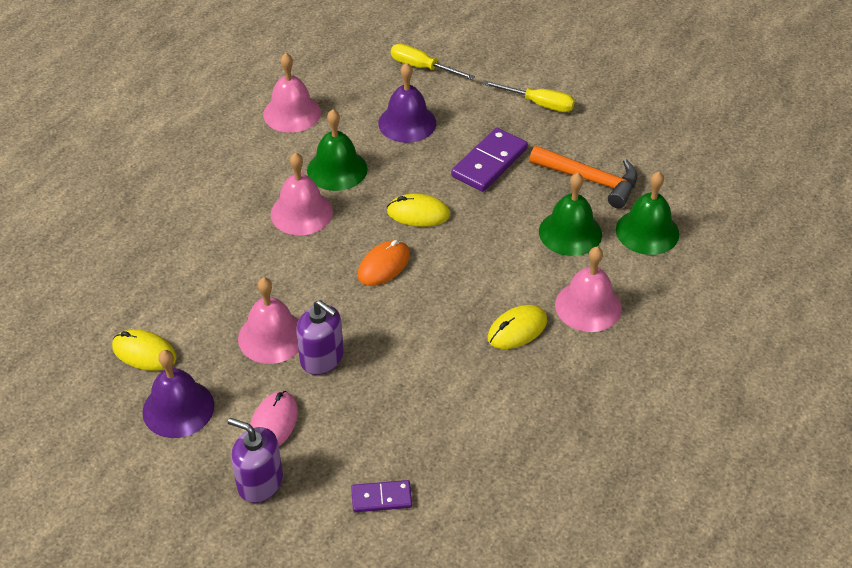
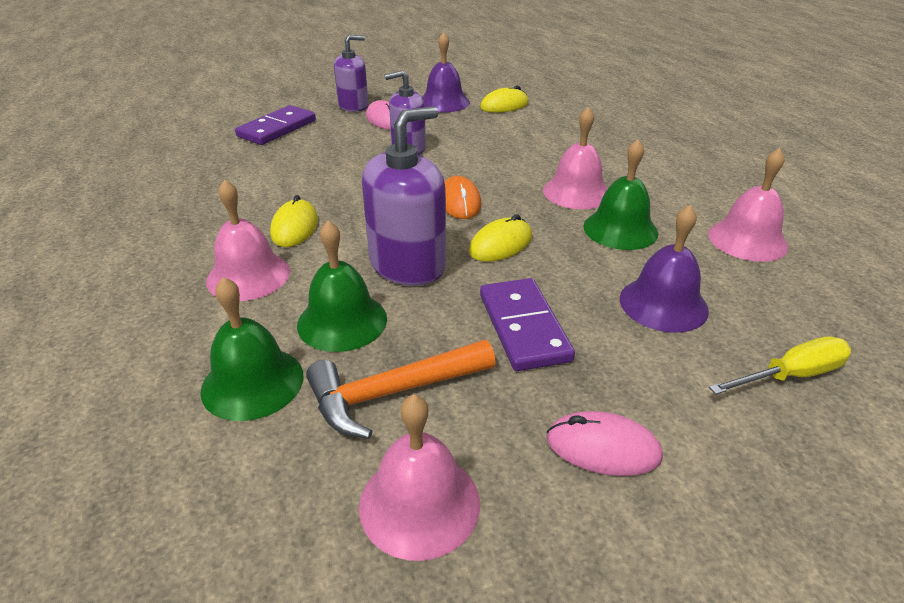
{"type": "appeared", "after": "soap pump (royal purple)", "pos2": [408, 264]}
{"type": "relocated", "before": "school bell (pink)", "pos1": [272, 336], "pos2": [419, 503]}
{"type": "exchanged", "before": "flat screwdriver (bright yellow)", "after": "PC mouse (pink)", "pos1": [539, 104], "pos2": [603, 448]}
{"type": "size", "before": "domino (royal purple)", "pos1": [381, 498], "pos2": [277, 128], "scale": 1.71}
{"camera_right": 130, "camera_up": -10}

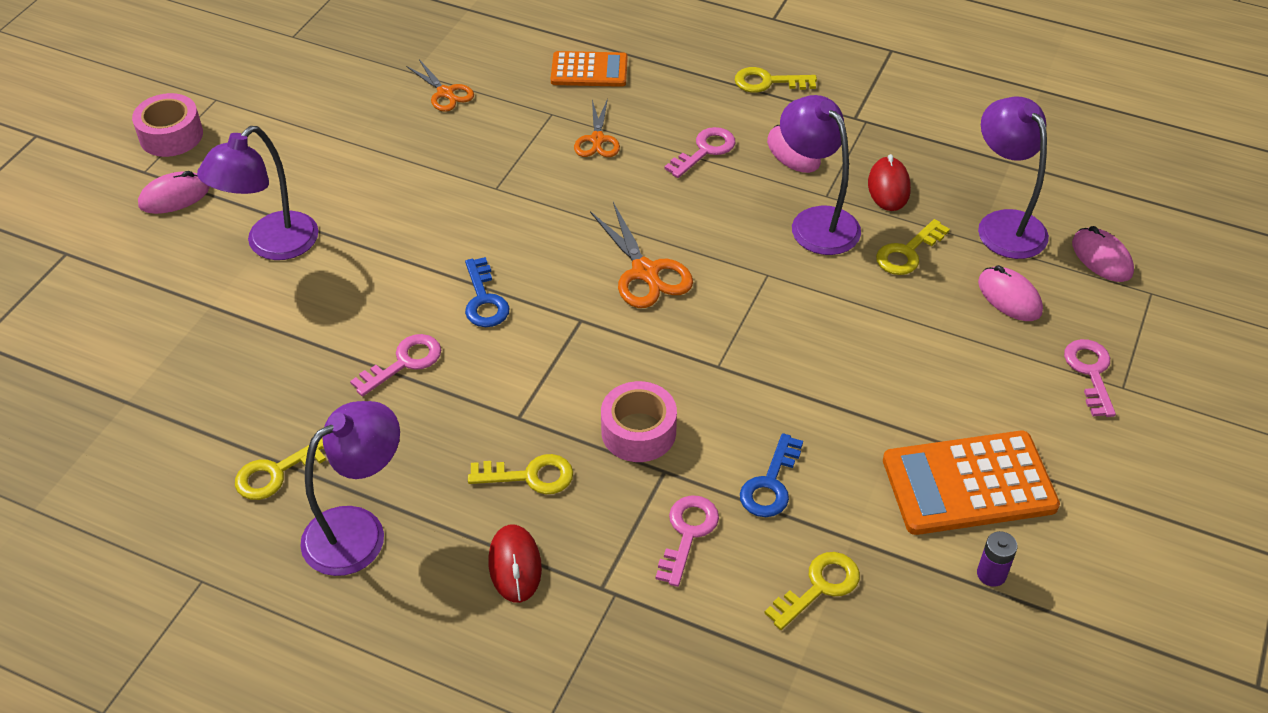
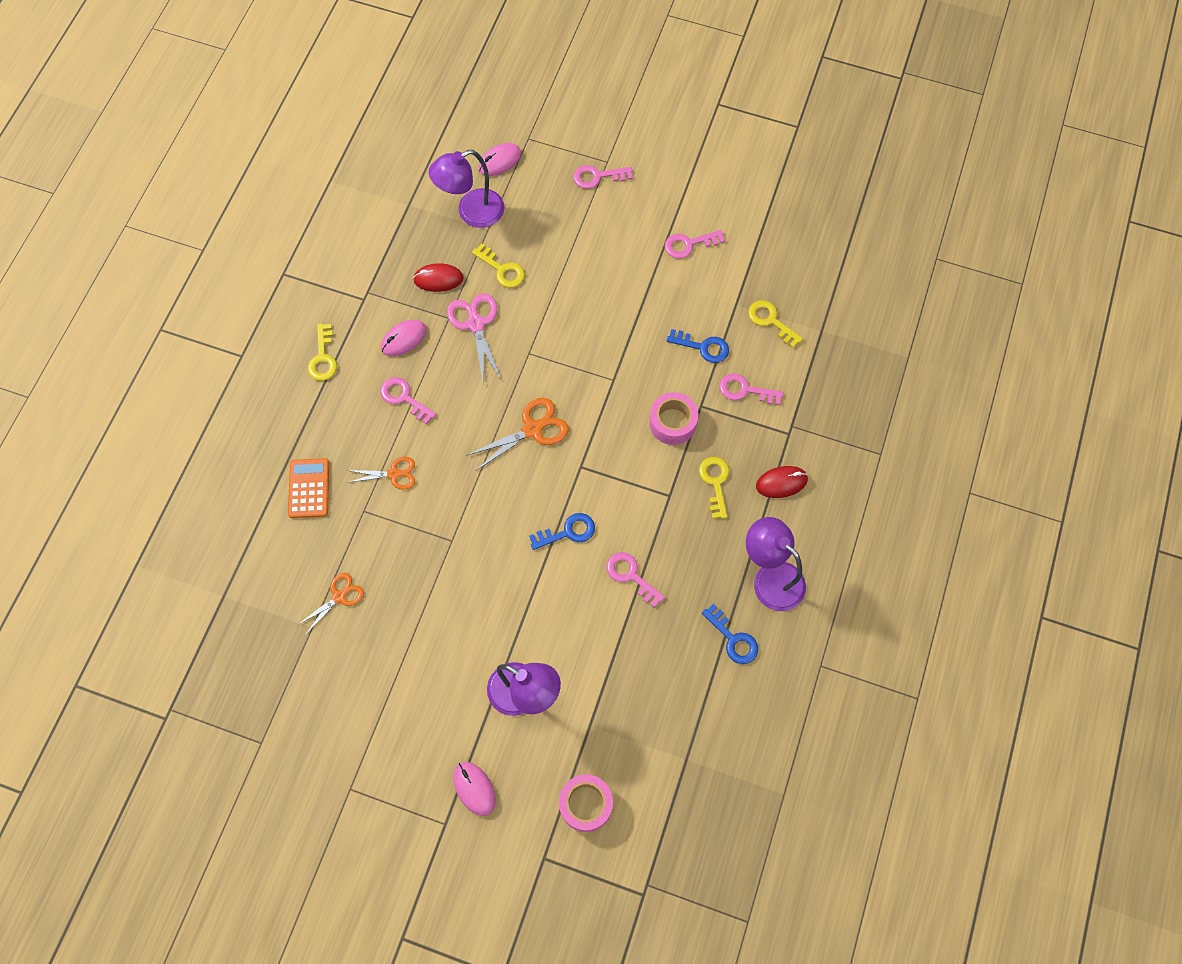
{"type": "missing", "before": "power cell (royal purple)", "pos1": [991, 574]}
{"type": "missing", "before": "PC mouse (pink)", "pos1": [1009, 297]}
{"type": "relocated", "before": "tape (pink)", "pos1": [171, 135], "pos2": [586, 804]}
{"type": "exchanged", "before": "lamp (royal purple)", "after": "scissors (pink)", "pos1": [816, 222], "pos2": [476, 324]}
{"type": "exchanged", "before": "calculator (bright orange)", "after": "door key (pink)", "pos1": [969, 484], "pos2": [689, 244]}
{"type": "colour", "before": "door key (bright yellow)", "after": "door key (royal blue)", "pos1": [277, 473], "pos2": [733, 639]}
{"camera_right": -95, "camera_up": 20}

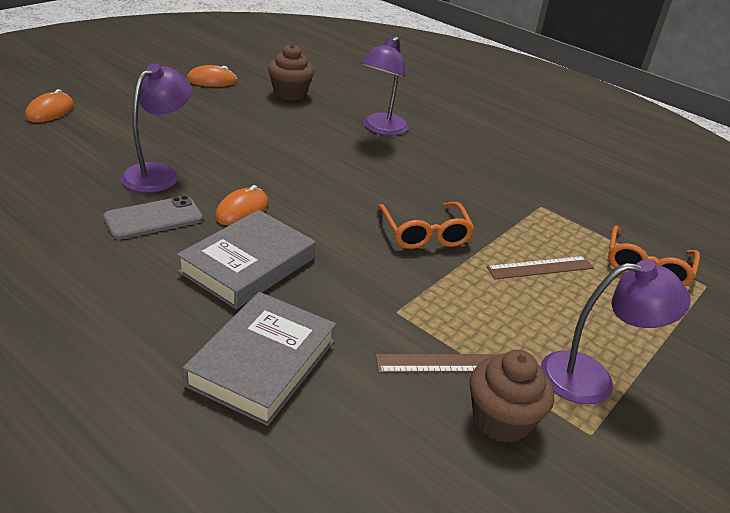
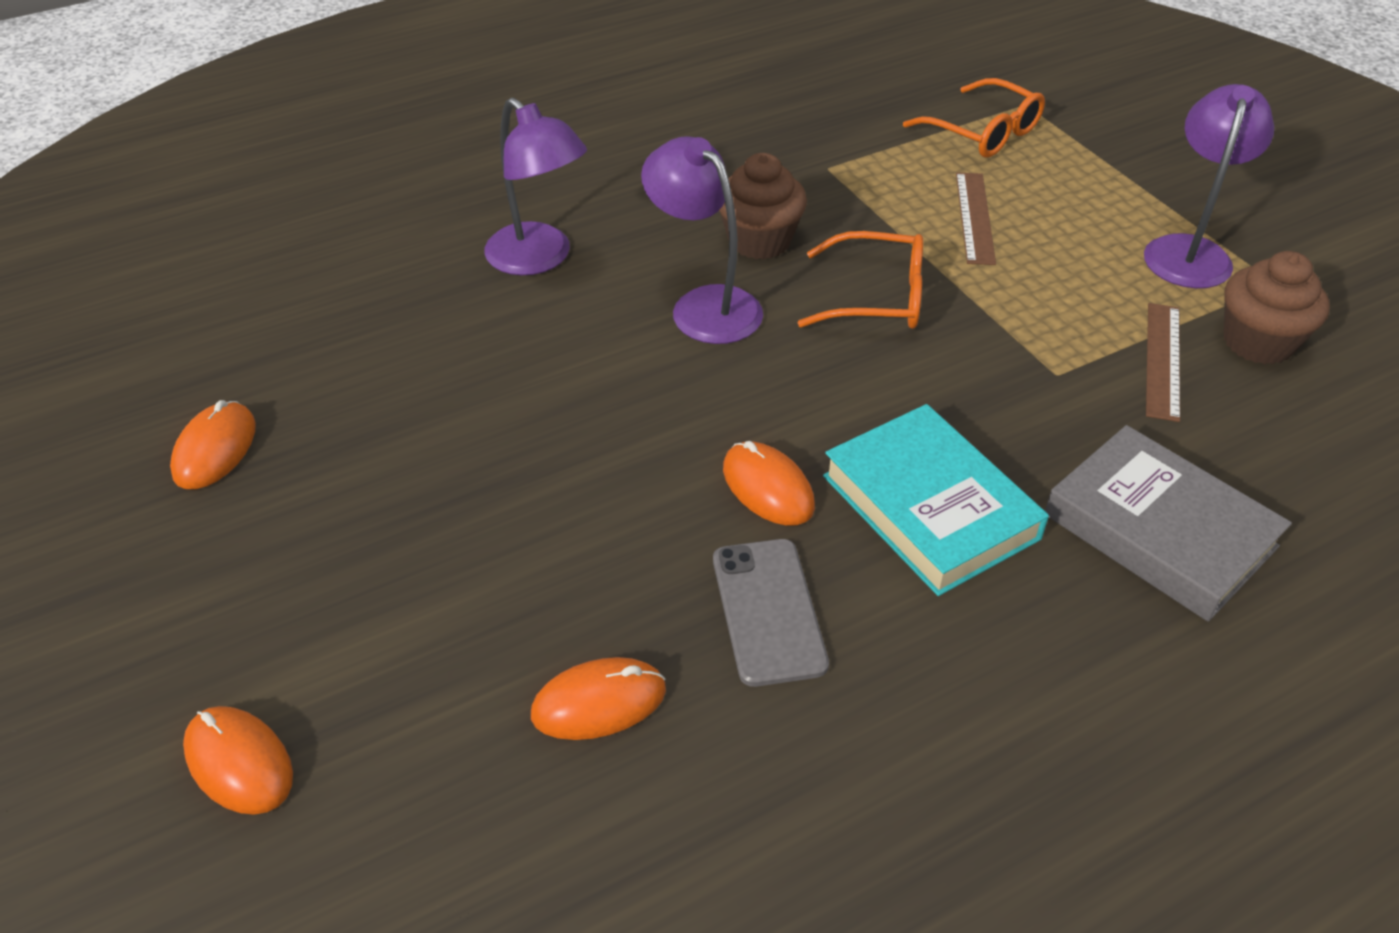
{"type": "appeared", "after": "PC mouse (bright orange)", "pos2": [599, 702]}
{"type": "relocated", "before": "lamp (royal purple)", "pos1": [158, 173], "pos2": [704, 305]}
{"type": "relocated", "before": "cupcake (dark brown)", "pos1": [290, 93], "pos2": [759, 241]}
{"type": "colour", "before": "book (ash-grey)", "after": "book (aqua)", "pos1": [248, 265], "pos2": [929, 507]}
{"camera_right": -65, "camera_up": 10}

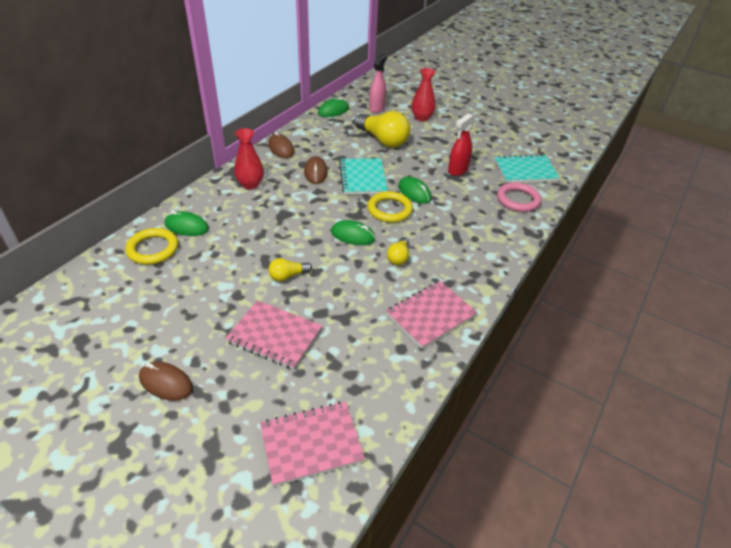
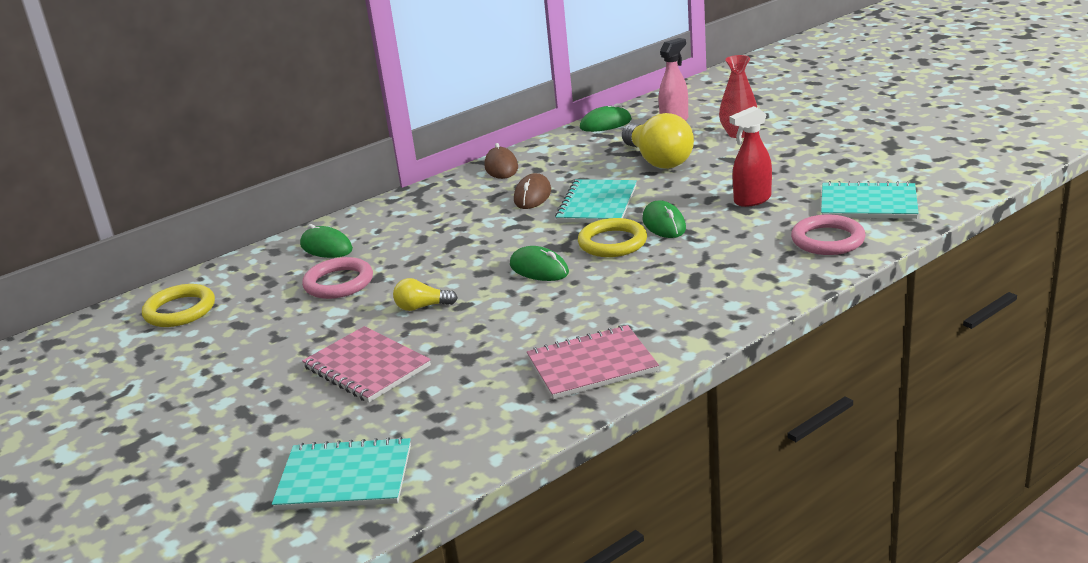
{"type": "missing", "before": "PC mouse (dark brown)", "pos1": [166, 383]}
{"type": "missing", "before": "tall vase (scarlet)", "pos1": [250, 184]}
{"type": "missing", "before": "light bulb (bright yellow)", "pos1": [398, 257]}
{"type": "appeared", "after": "torus (pink)", "pos2": [338, 283]}
{"type": "relocated", "before": "torus (bright yellow)", "pos1": [153, 249], "pos2": [180, 310]}
{"type": "colour", "before": "notepad (pink)", "after": "notepad (aqua)", "pos1": [311, 444], "pos2": [345, 478]}
{"camera_right": 25, "camera_up": -15}

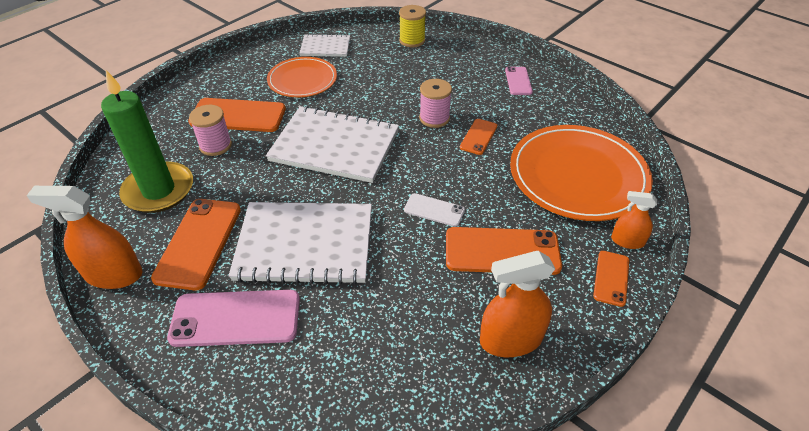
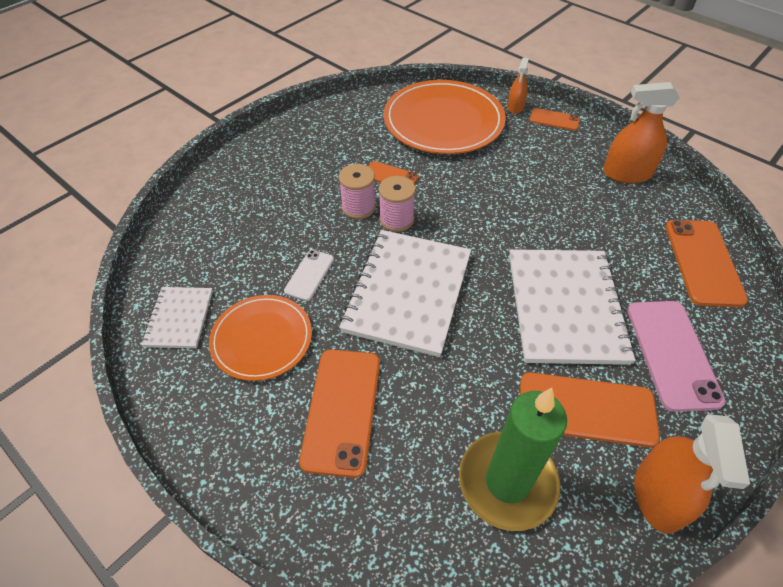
{"type": "missing", "before": "spool (bright yellow)", "pos1": [412, 40]}
{"type": "missing", "before": "smartphone (pink)", "pos1": [518, 81]}
{"type": "relocated", "before": "spool (pink)", "pos1": [215, 145], "pos2": [396, 219]}
{"type": "relocated", "before": "smartphone (white)", "pos1": [434, 210], "pos2": [309, 275]}
{"type": "relocated", "before": "smartphone (bright orange)", "pos1": [502, 251], "pos2": [703, 262]}
{"type": "spun", "before": "sprayer (bright orange)", "pos1": [511, 339], "pos2": [627, 173], "turn": 105}
{"camera_right": -90, "camera_up": 5}

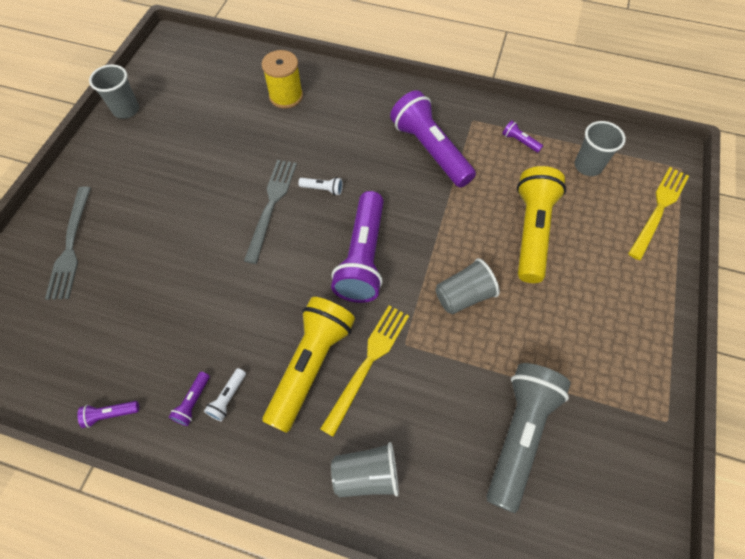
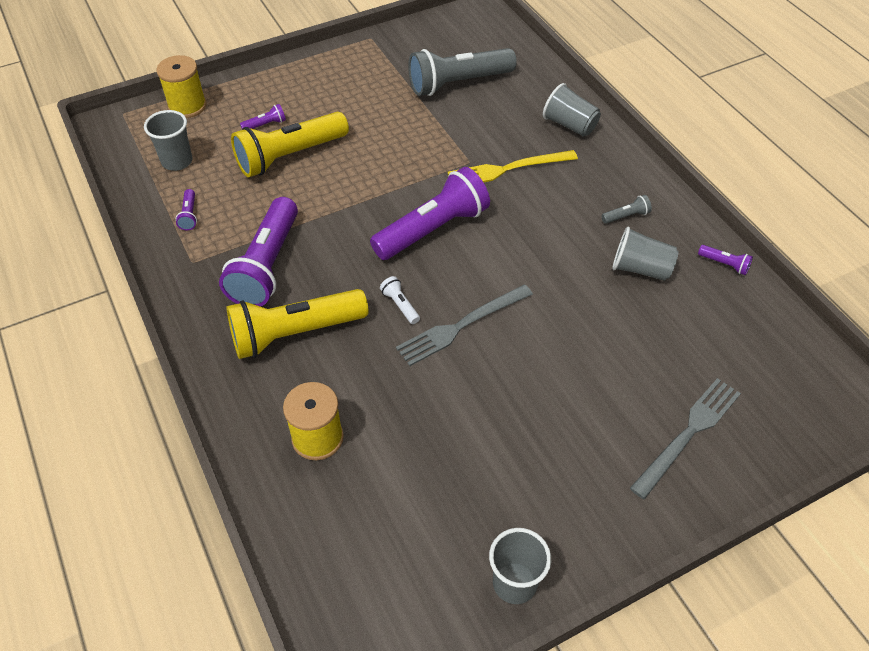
{"type": "relocated", "before": "flashlight (royal purple)", "pos1": [193, 402], "pos2": [265, 125]}
{"type": "relocated", "before": "flashlight (bright yellow)", "pos1": [311, 365], "pos2": [295, 333]}
{"type": "relocated", "before": "tumbler (ash-grey)", "pos1": [463, 296], "pos2": [640, 269]}
{"type": "exchanged", "before": "fork (bright yellow)", "after": "spool (bright yellow)", "pos1": [659, 209], "pos2": [187, 106]}
{"type": "colour", "before": "flashlight (white)", "after": "flashlight (ash-grey)", "pos1": [228, 398], "pos2": [626, 216]}
{"camera_right": -135, "camera_up": -10}

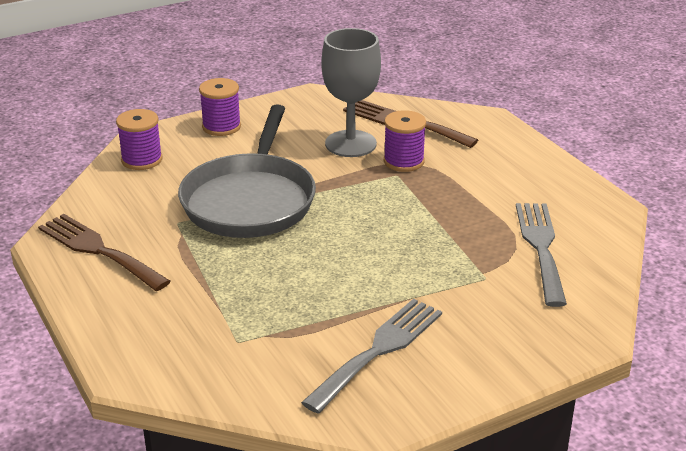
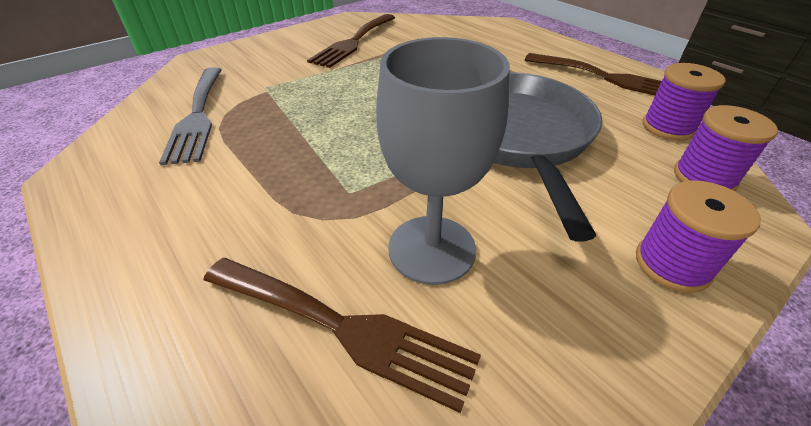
{"type": "relocated", "before": "spool (royal purple)", "pos1": [403, 161], "pos2": [668, 127]}
{"type": "colour", "before": "fork (ash-grey)", "after": "fork (dark brown)", "pos1": [379, 350], "pos2": [353, 42]}
{"camera_right": 170, "camera_up": 10}

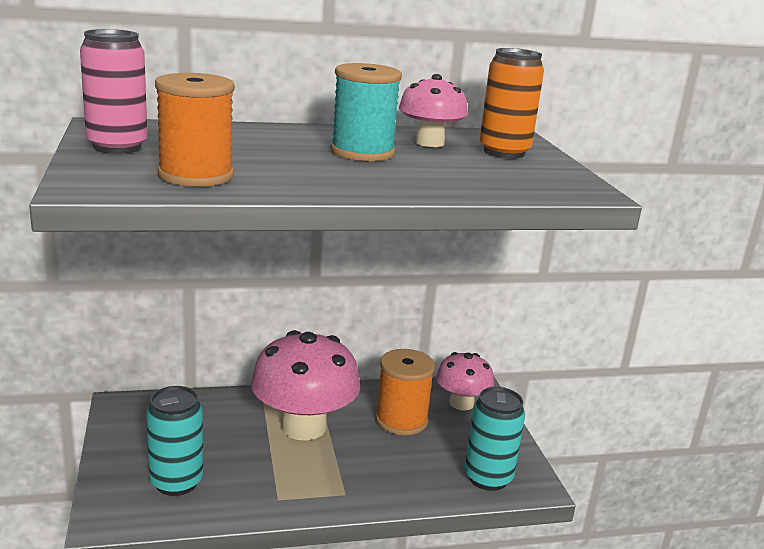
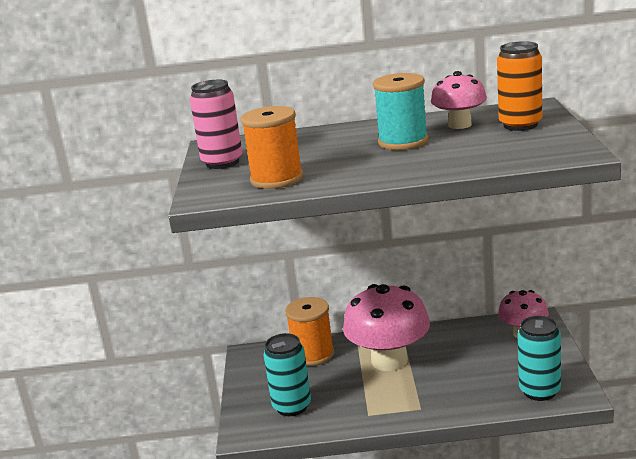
{"type": "relocated", "before": "spool (bright orange)", "pos1": [401, 420], "pos2": [313, 354]}
{"camera_right": 15, "camera_up": 0}

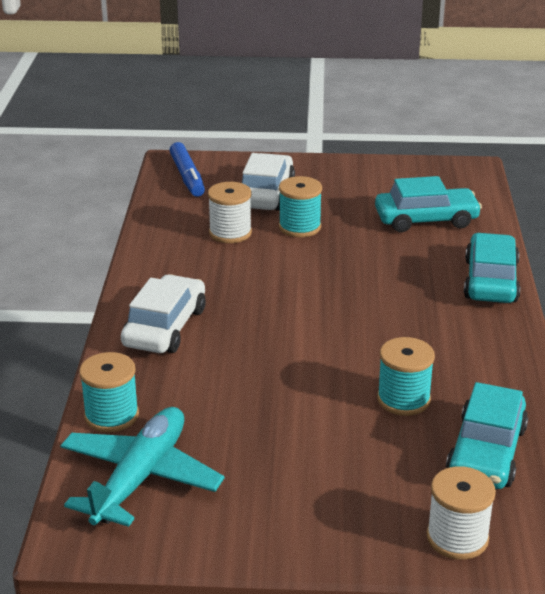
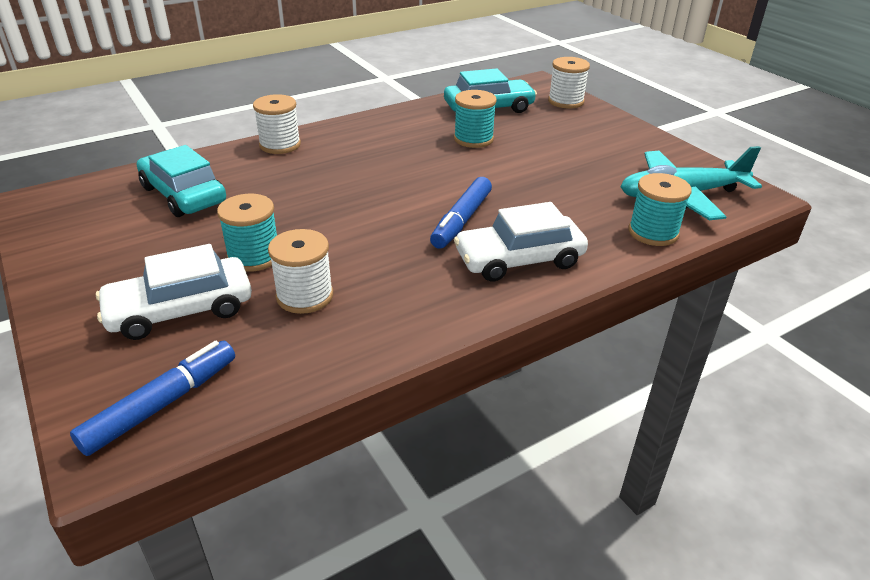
{"type": "appeared", "after": "marker pen (royal blue)", "pos2": [461, 220]}
{"type": "exchanged", "before": "automobile (aqua)", "after": "spool (white)", "pos1": [491, 281], "pos2": [280, 145]}
{"camera_right": -125, "camera_up": 5}

